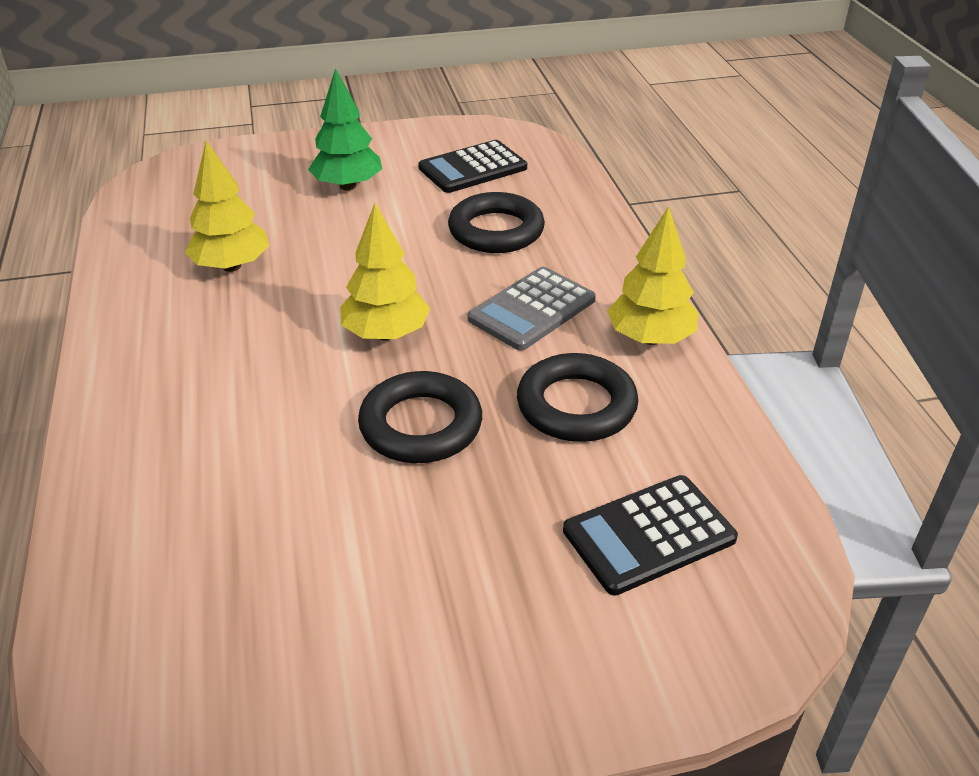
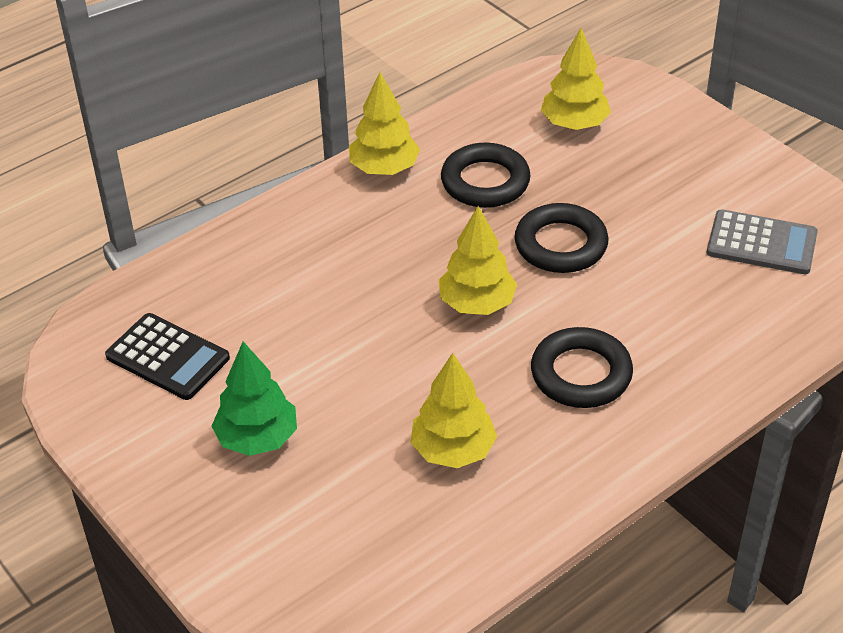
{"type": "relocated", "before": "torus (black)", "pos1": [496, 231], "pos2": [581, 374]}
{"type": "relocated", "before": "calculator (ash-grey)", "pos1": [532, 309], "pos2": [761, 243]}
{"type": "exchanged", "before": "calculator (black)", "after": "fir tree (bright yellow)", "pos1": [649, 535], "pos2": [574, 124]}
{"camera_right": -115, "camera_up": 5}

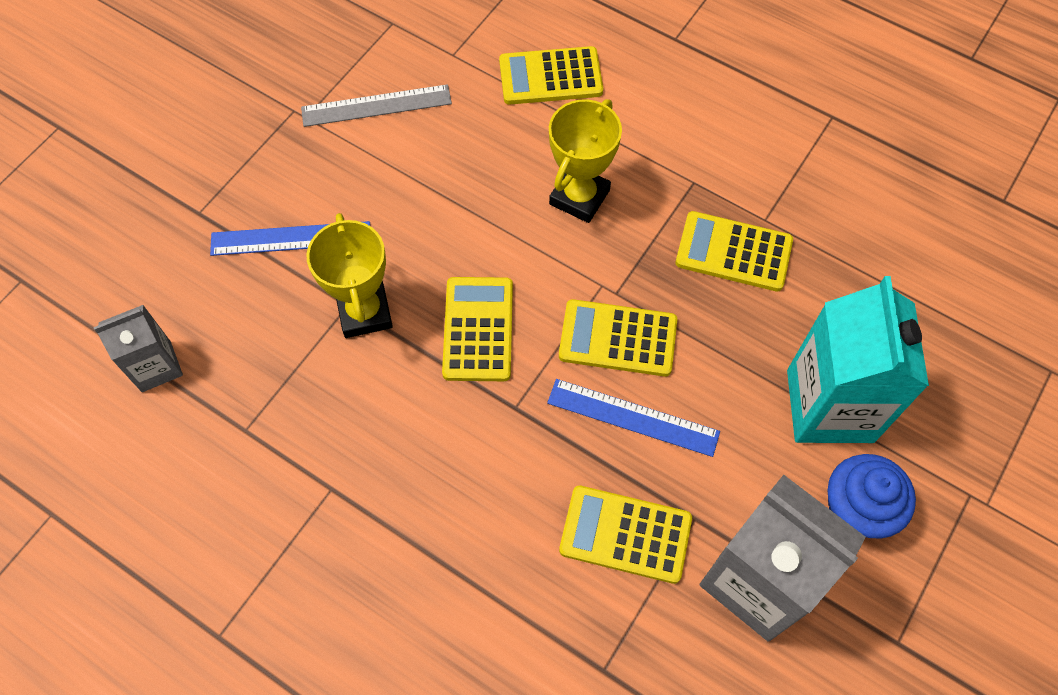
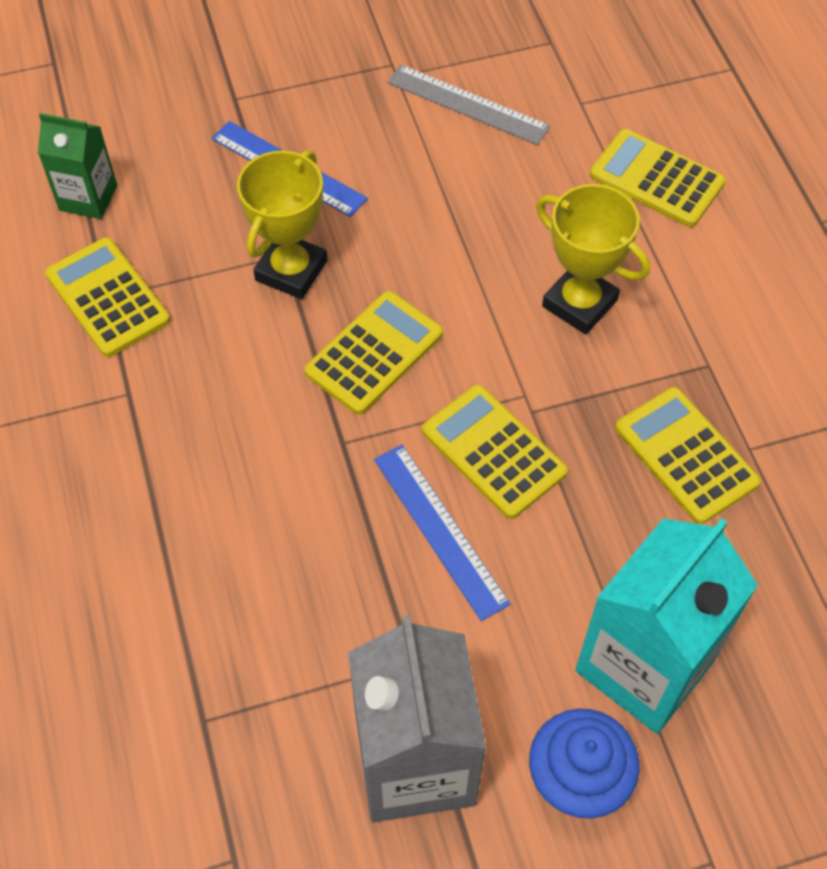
{"type": "relocated", "before": "calculator (bright yellow)", "pos1": [625, 534], "pos2": [108, 298]}
{"type": "colour", "before": "juice carton (ash-grey)", "after": "juice carton (green)", "pos1": [156, 366], "pos2": [88, 198]}
{"type": "spun", "before": "prize cup (bright yellow)", "pos1": [579, 197], "pos2": [579, 303], "turn": 60}
{"camera_right": 40, "camera_up": -5}

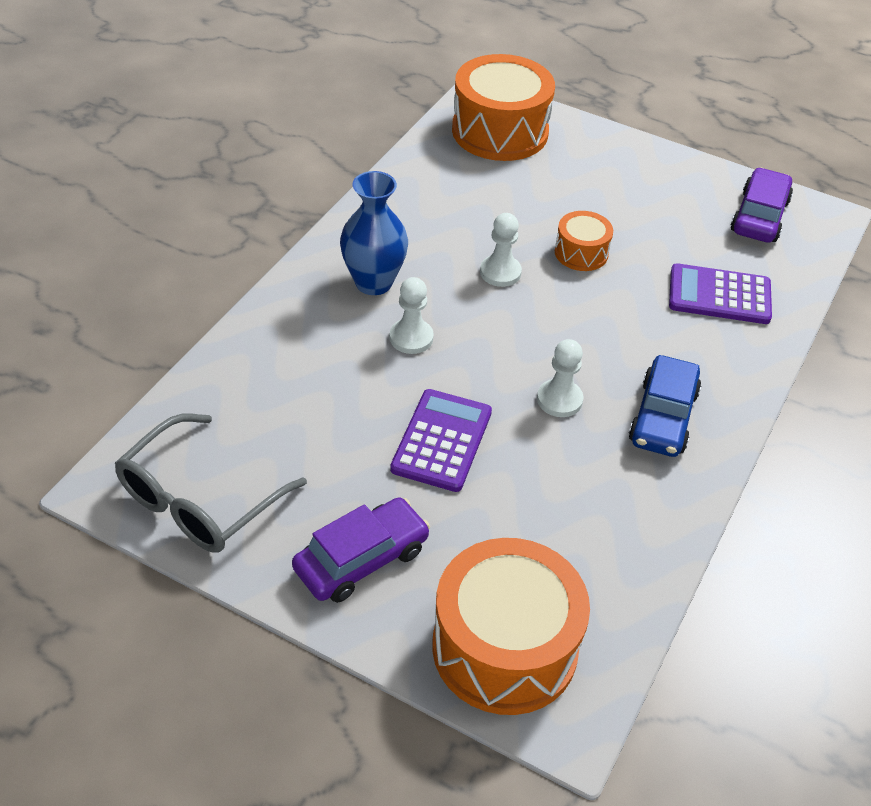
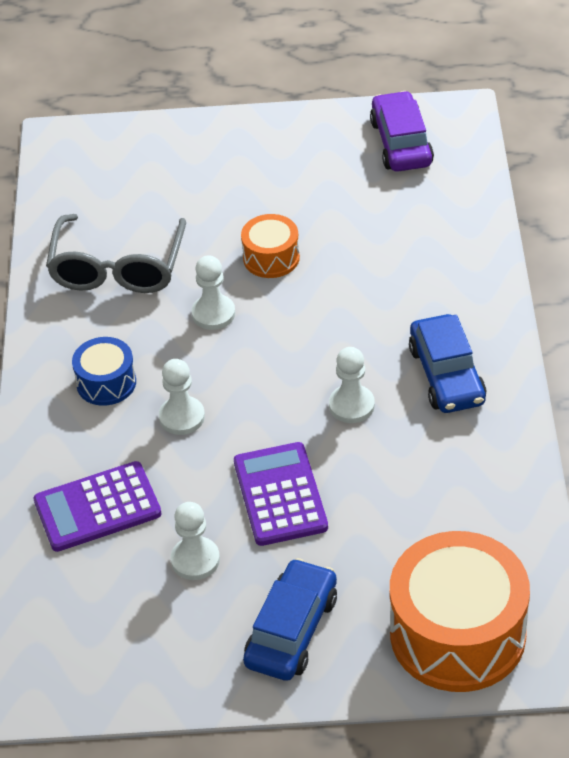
{"type": "missing", "before": "drum (bright orange)", "pos1": [500, 131]}
{"type": "appeared", "after": "pawn (white)", "pos2": [195, 560]}
{"type": "relocated", "before": "eyeglasses (ash-grey)", "pos1": [201, 499], "pos2": [118, 267]}
{"type": "relocated", "before": "calculator (royal purple)", "pos1": [719, 295], "pos2": [97, 507]}
{"type": "exchanged", "before": "tall vase (royal blue)", "after": "drum (royal blue)", "pos1": [373, 282], "pos2": [106, 383]}
{"type": "colour", "before": "automobile (royal purple)", "after": "automobile (royal blue)", "pos1": [361, 559], "pos2": [291, 630]}
{"camera_right": -25, "camera_up": 0}

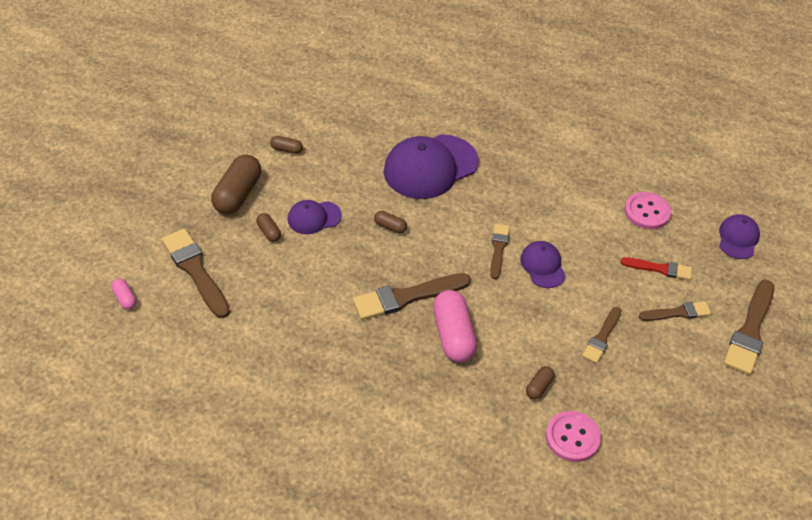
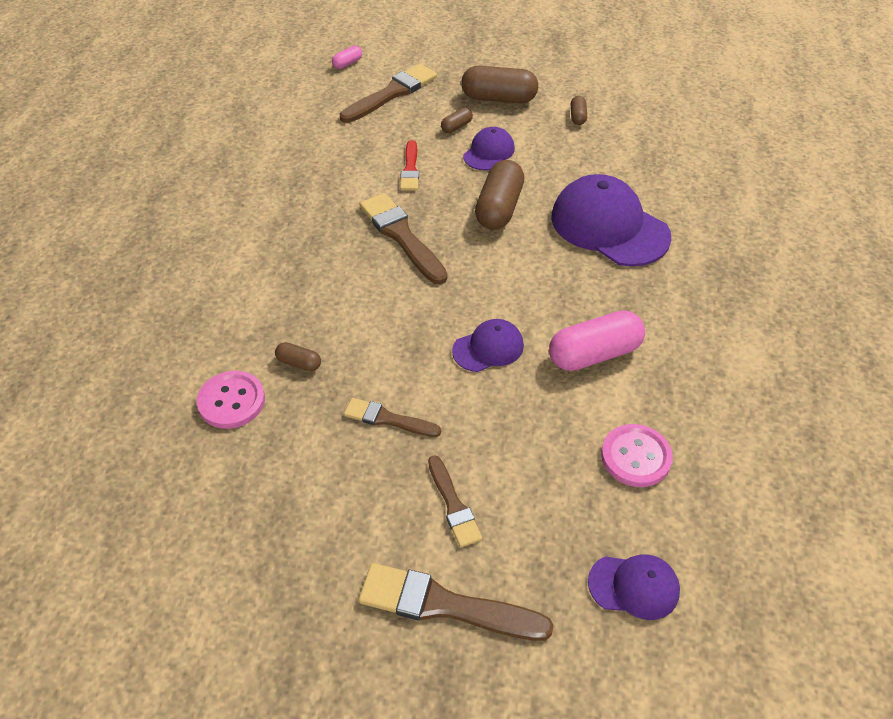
{"type": "missing", "before": "paintbrush (dark brown)", "pos1": [498, 249]}
{"type": "relocated", "before": "pill shape (pink)", "pos1": [453, 335], "pos2": [594, 354]}
{"type": "relocated", "before": "paintbrush (scarlet)", "pos1": [660, 269], "pos2": [410, 169]}
{"type": "spun", "before": "baseball cap (royal purple)", "pos1": [314, 217], "pos2": [489, 152], "turn": 60}
{"type": "size", "before": "pill shape (dark brown)", "pos1": [390, 227], "pos2": [499, 208], "scale": 2.08}
{"camera_right": 80, "camera_up": 0}

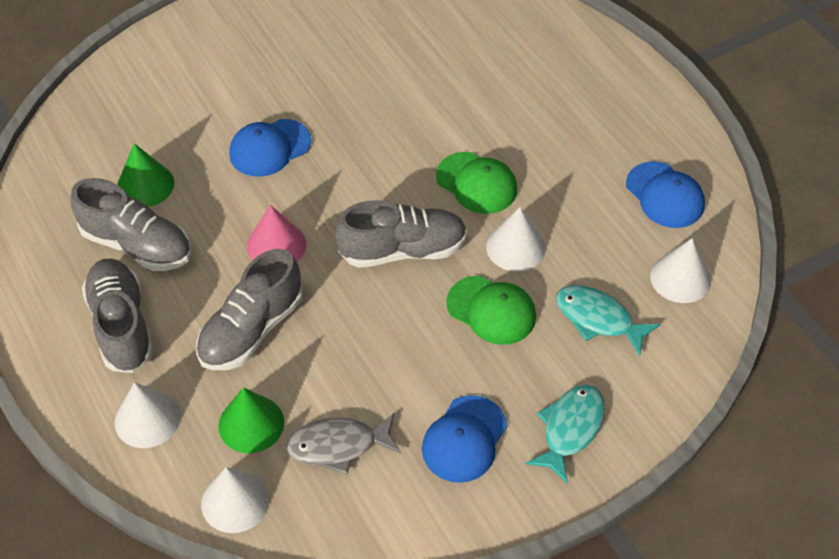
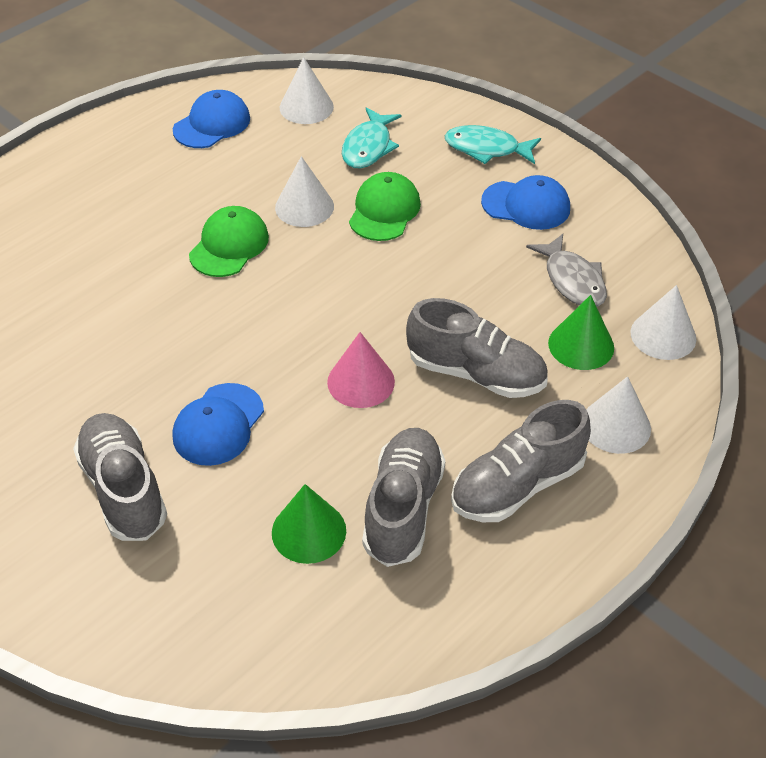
{"type": "relocated", "before": "shoe (ash-grey)", "pos1": [402, 250], "pos2": [124, 489]}
{"type": "spun", "before": "baseball cap (royal blue)", "pos1": [270, 148], "pos2": [218, 425], "turn": 75}
{"camera_right": -105, "camera_up": -5}

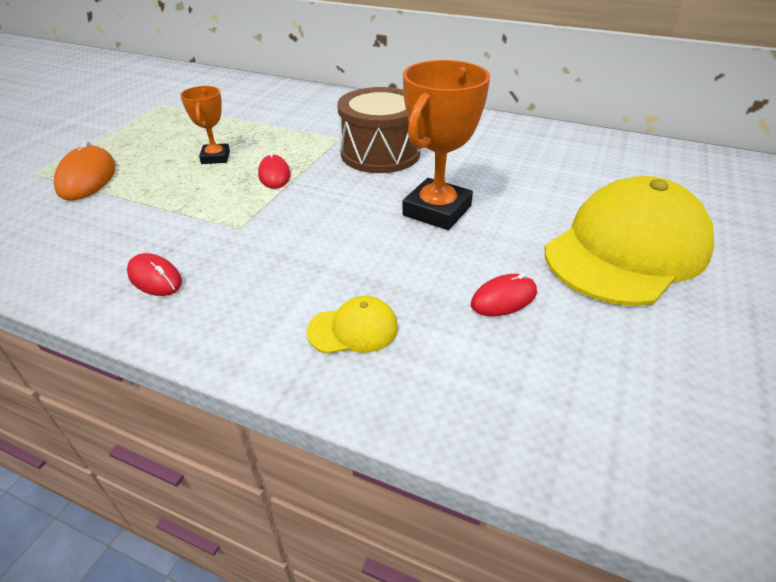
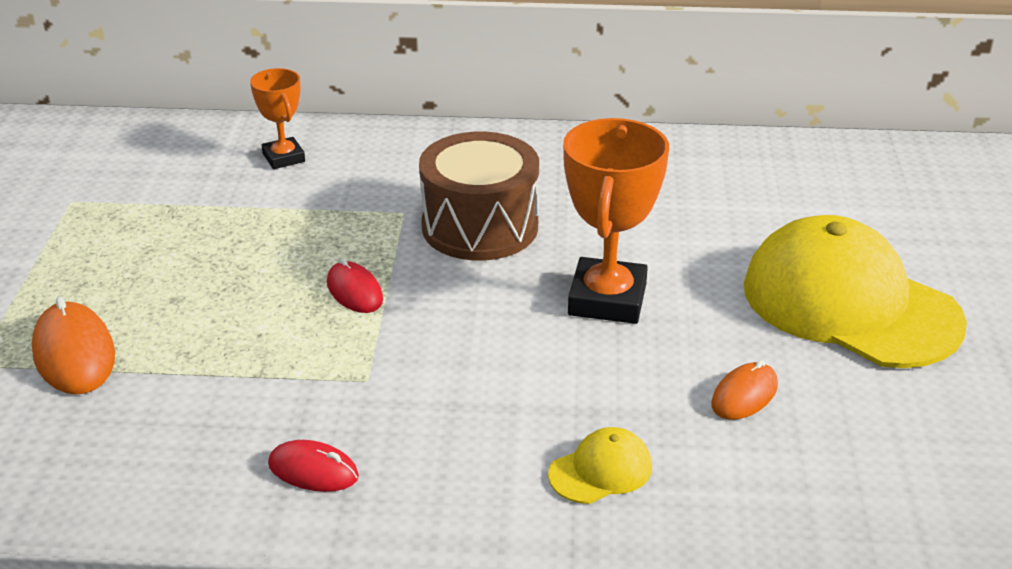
{"type": "relocated", "before": "prize cup (bright orange)", "pos1": [215, 157], "pos2": [284, 158]}
{"type": "colour", "before": "PC mouse (scarlet)", "after": "PC mouse (bright orange)", "pos1": [503, 298], "pos2": [744, 395]}
{"type": "spun", "before": "baseball cap (bright yellow)", "pos1": [626, 250], "pos2": [850, 304], "turn": -75}
{"camera_right": -20, "camera_up": -5}

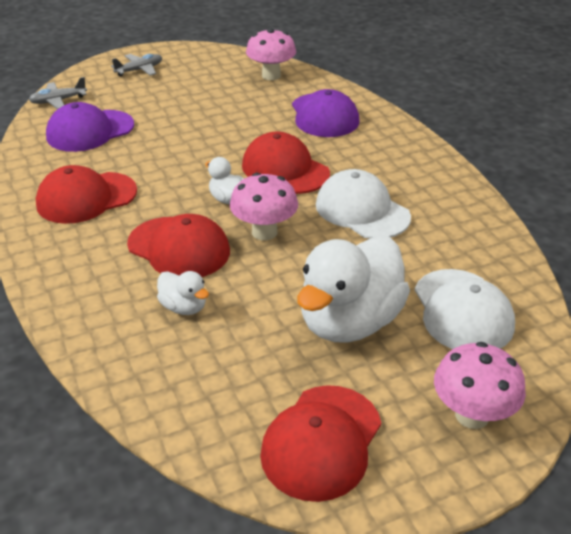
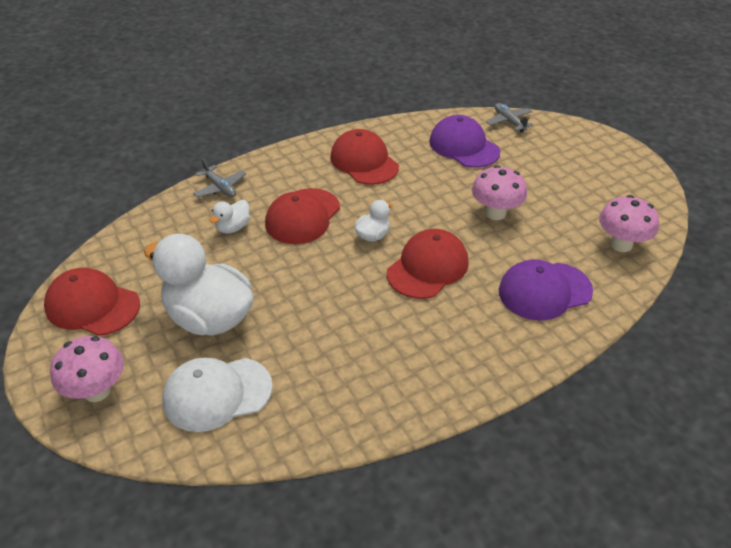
{"type": "missing", "before": "baseball cap (white)", "pos1": [362, 210]}
{"type": "relocated", "before": "toy plane (ash-grey)", "pos1": [139, 70], "pos2": [220, 187]}
{"type": "relocated", "before": "mushroom (pink)", "pos1": [264, 232], "pos2": [495, 213]}
{"camera_right": 85, "camera_up": 5}

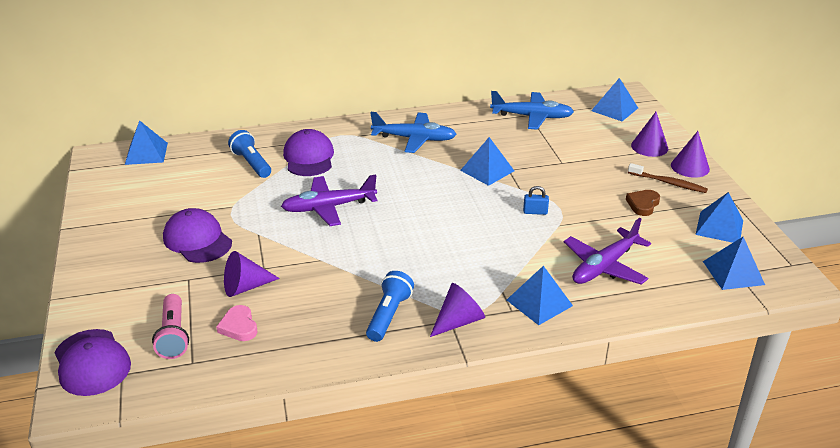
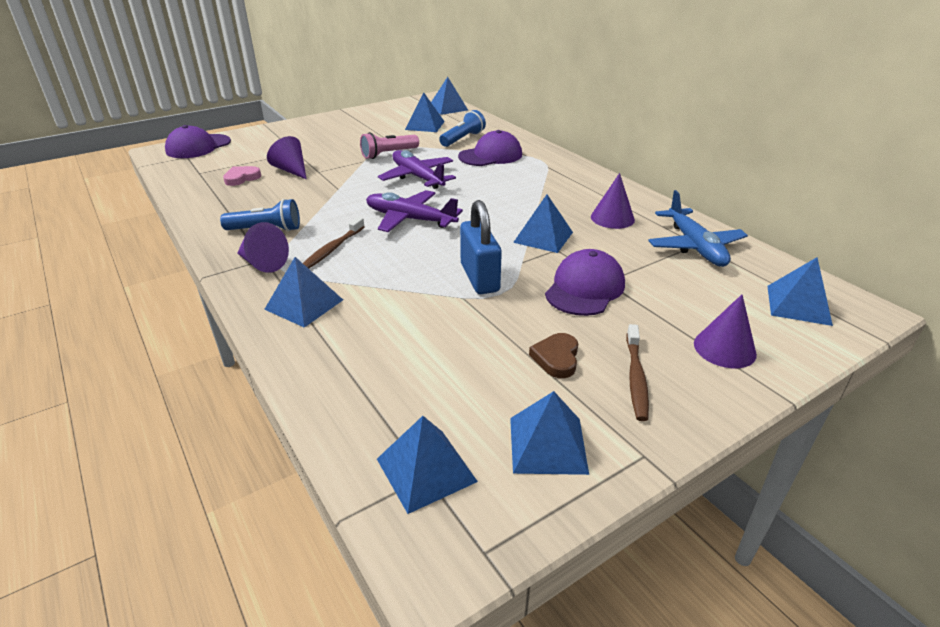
{"type": "missing", "before": "toy plane (royal blue)", "pos1": [414, 139]}
{"type": "appeared", "after": "dental brush (dark brown)", "pos2": [332, 249]}
{"type": "appeared", "after": "pyramid (royal blue)", "pos2": [425, 125]}
{"type": "relocated", "before": "flashlight (pink)", "pos1": [174, 335], "pos2": [388, 154]}
{"type": "relocated", "before": "baseball cap (royal purple)", "pos1": [197, 240], "pos2": [585, 288]}
{"type": "relocated", "before": "toy plane (royal purple)", "pos1": [604, 266], "pos2": [410, 219]}
{"type": "relocated", "before": "cone shape (royal purple)", "pos1": [690, 167], "pos2": [612, 218]}
{"type": "spun", "before": "love heart (dark brown)", "pos1": [643, 204], "pos2": [556, 358], "turn": -90}
{"type": "size", "before": "padlock (royal blue)", "pos1": [535, 212], "pos2": [479, 278], "scale": 2.12}
{"camera_right": 70, "camera_up": 0}

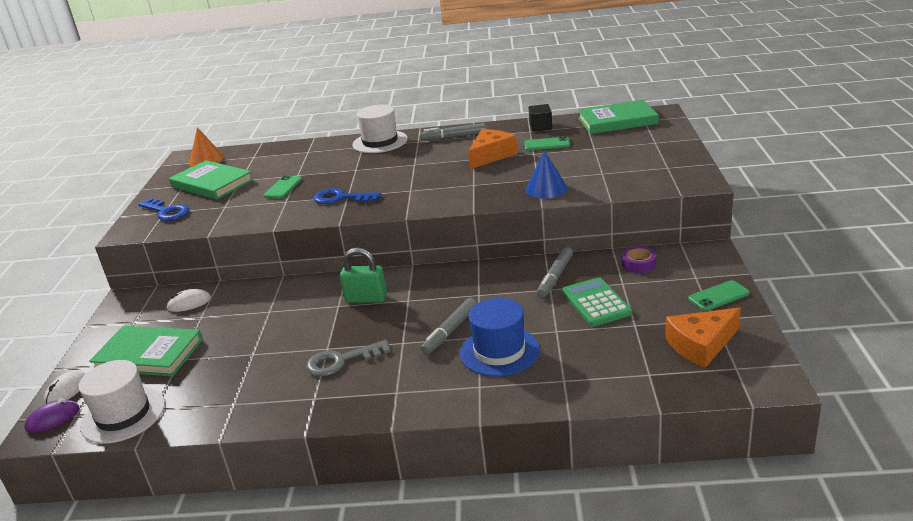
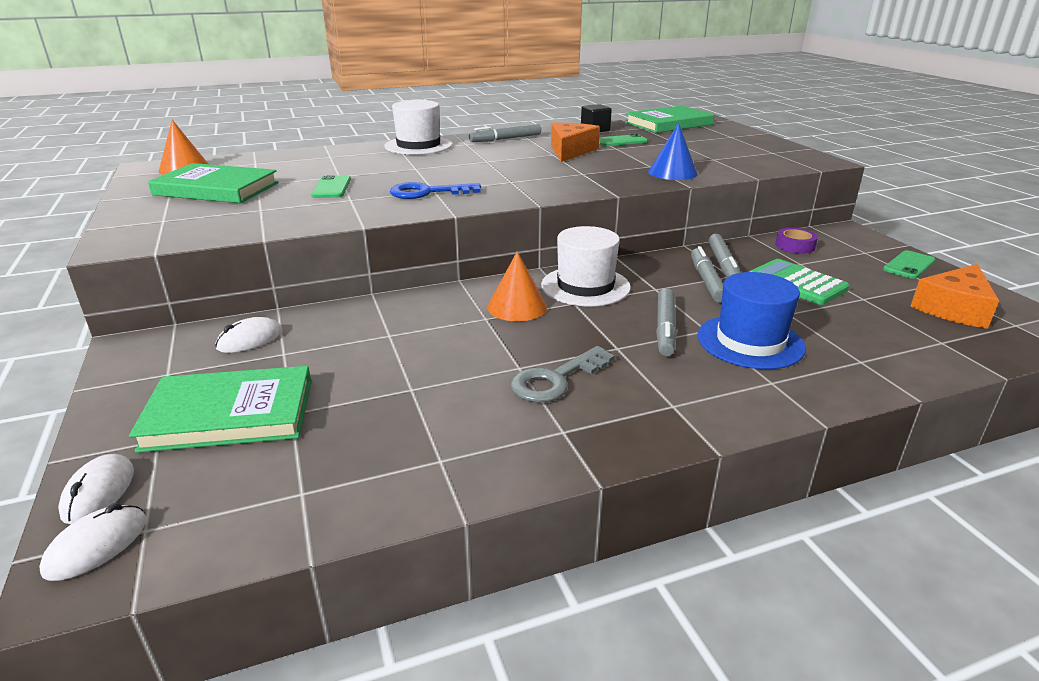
{"type": "missing", "before": "door key (royal blue)", "pos1": [166, 212]}
{"type": "appeared", "after": "marker pen (ash-grey)", "pos2": [706, 281]}
{"type": "relocated", "before": "hat (white)", "pos1": [123, 415], "pos2": [585, 286]}
{"type": "exchanged", "before": "padlock (green)", "after": "cone shape (bright orange)", "pos1": [366, 298], "pos2": [517, 307]}
{"type": "colour", "before": "PC mouse (royal purple)", "after": "PC mouse (white)", "pos1": [53, 419], "pos2": [96, 545]}
{"camera_right": -25, "camera_up": 0}

